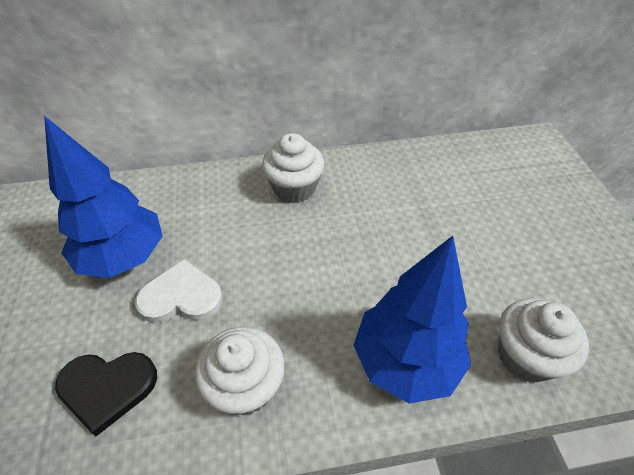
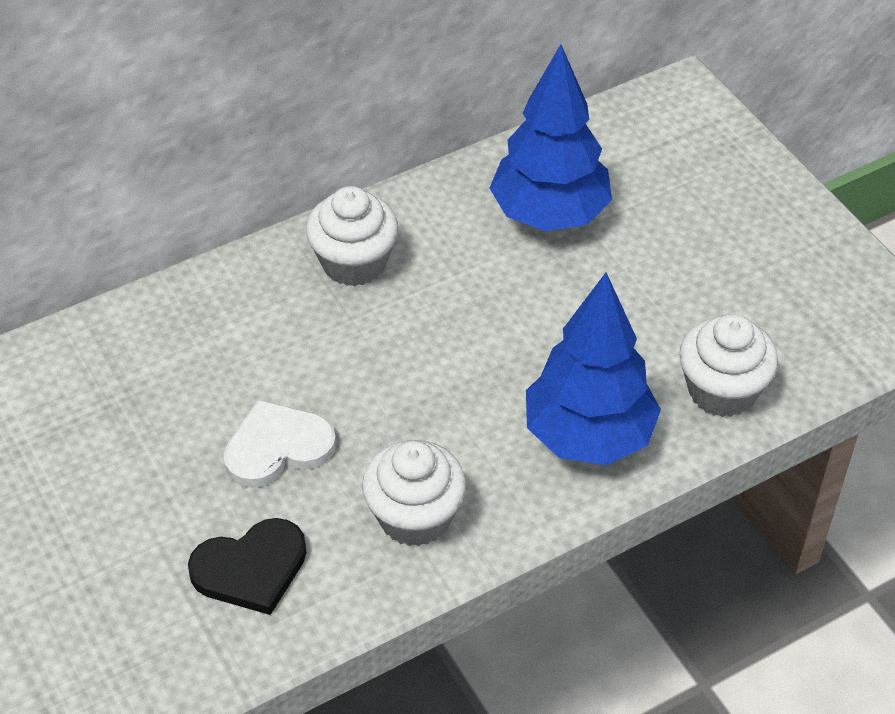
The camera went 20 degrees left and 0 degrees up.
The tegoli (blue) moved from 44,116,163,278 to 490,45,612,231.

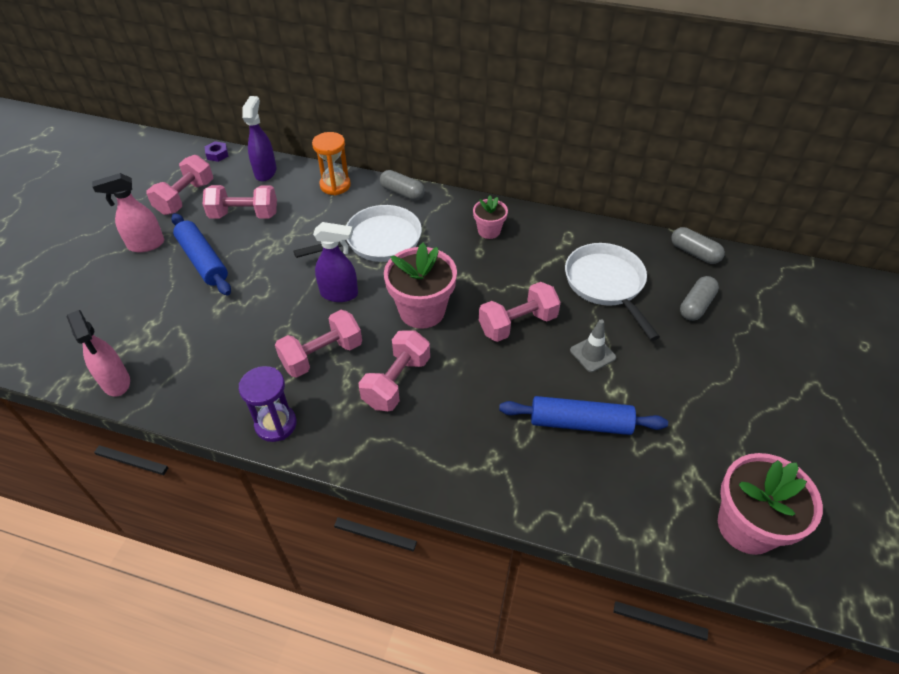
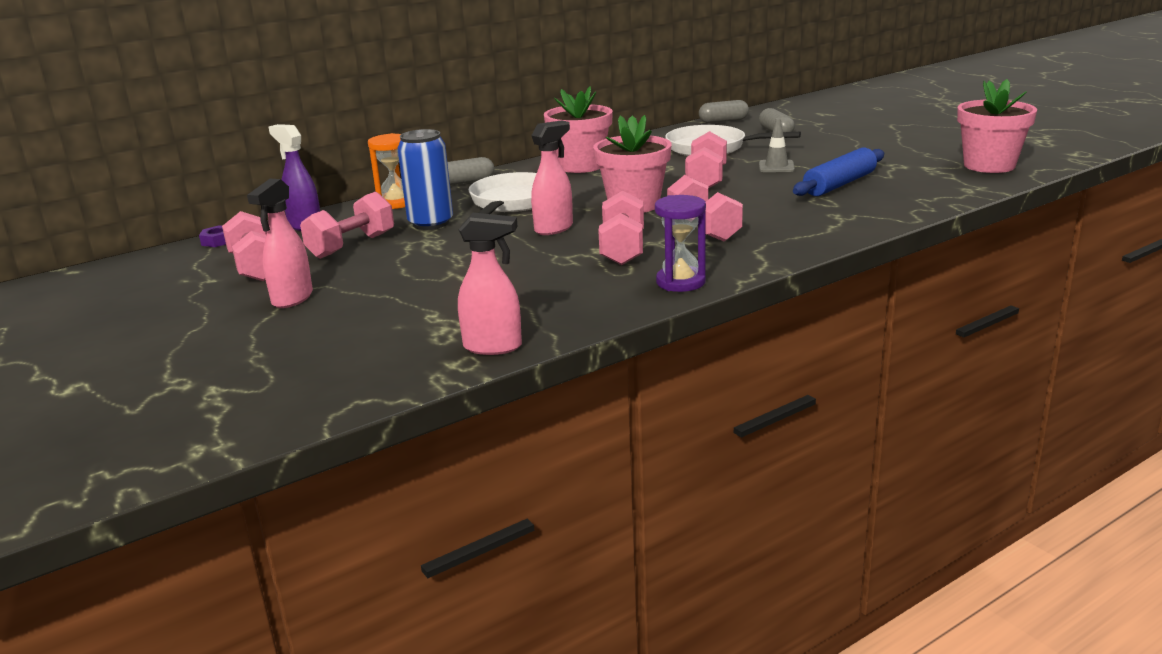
The camera went 50 degrees left and 25 degrees down.
The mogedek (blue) at 397,129,453,230 appeared.
The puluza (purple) at 313,222,358,302 became the puluza (pink) at 531,120,573,235.
The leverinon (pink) at 473,196,508,239 changed to 1.83 times the size.
The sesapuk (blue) at 171,213,231,296 disappeared.

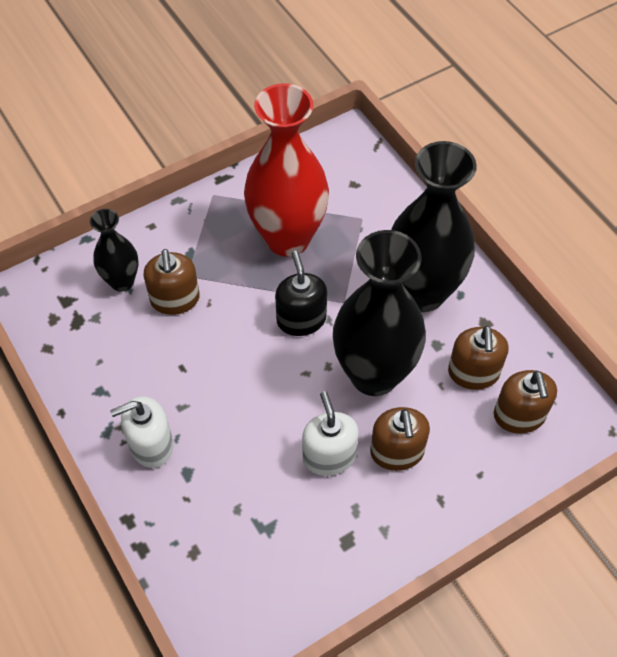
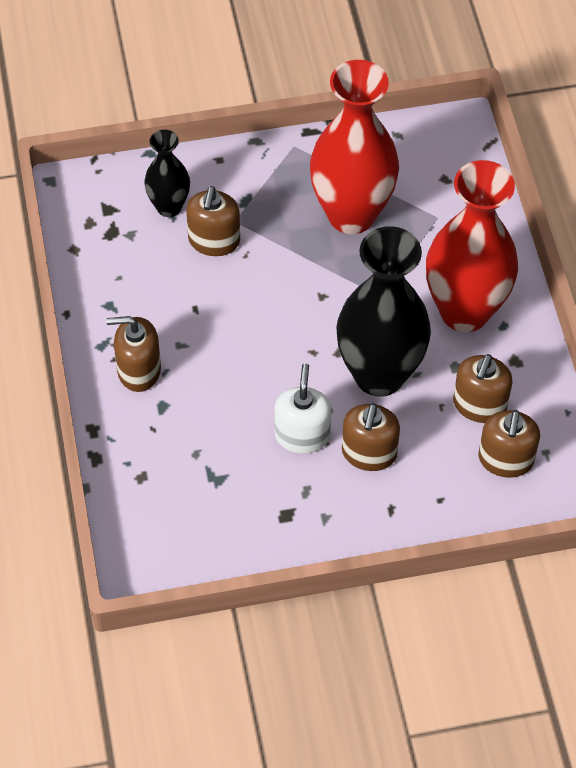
The camera went 20 degrees right and 0 degrees up.
The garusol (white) at 110,396,173,468 became the garusol (brown) at 107,316,161,392.
The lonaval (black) at 391,141,477,312 became the lonaval (red) at 426,160,518,332.
The garusol (black) at 275,251,327,336 disappeared.

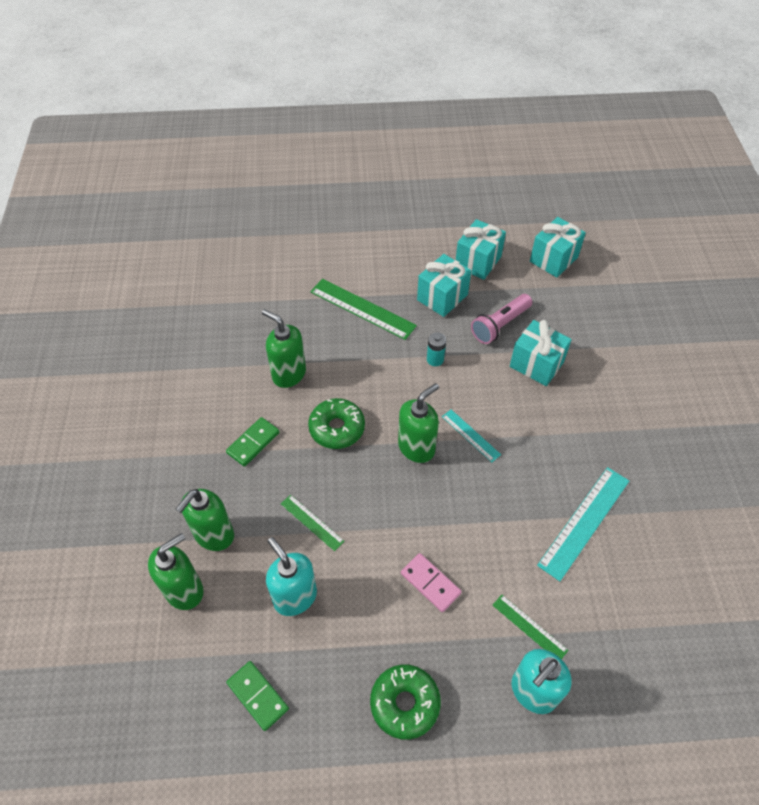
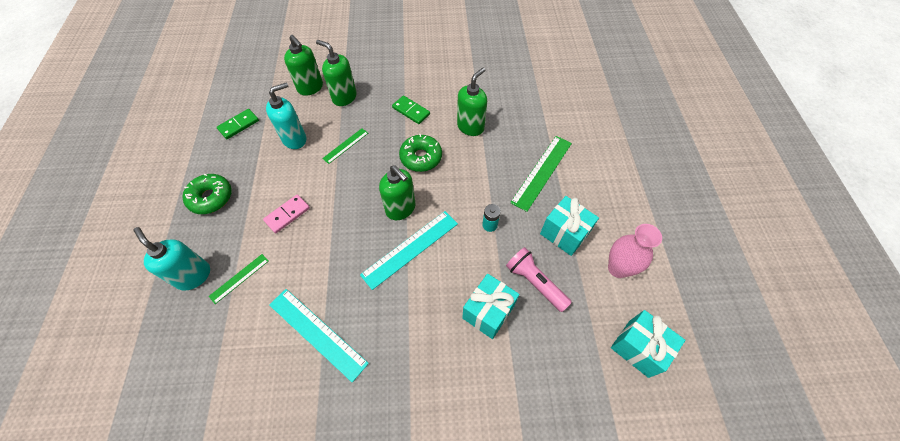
The camera went 90 degrees right and 5 degrees up.
The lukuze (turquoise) at 442,410,501,462 changed to 1.81 times the size.
The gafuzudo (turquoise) at 456,219,506,280 was replaced by the lonaval (pink) at 608,224,662,278.

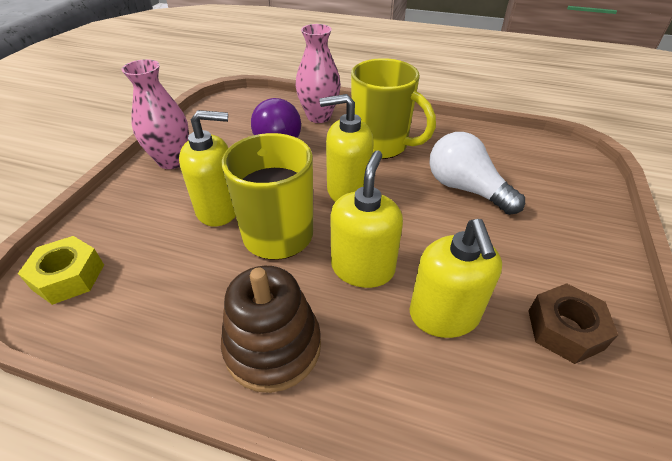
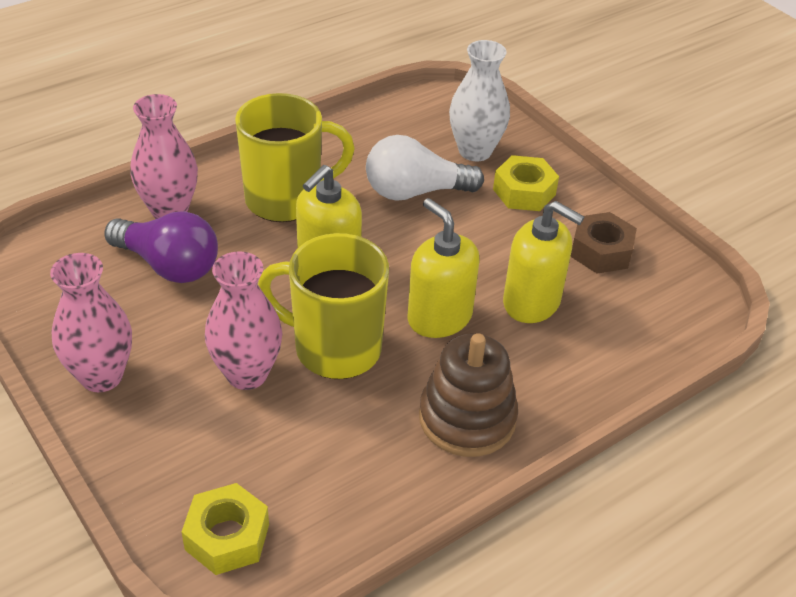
The camera went 55 degrees left and 0 degrees up.
The garusol (yellow) at 179,110,236,226 was replaced by the lonaval (pink) at 205,251,282,390.
The lonaval (white) at 449,40,510,161 appeared.
The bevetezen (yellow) at 493,155,559,211 appeared.

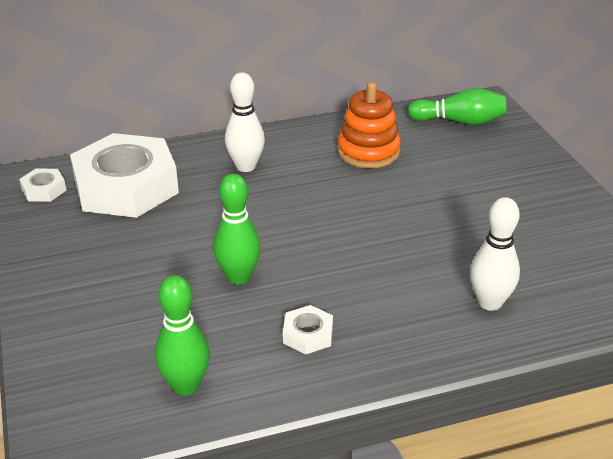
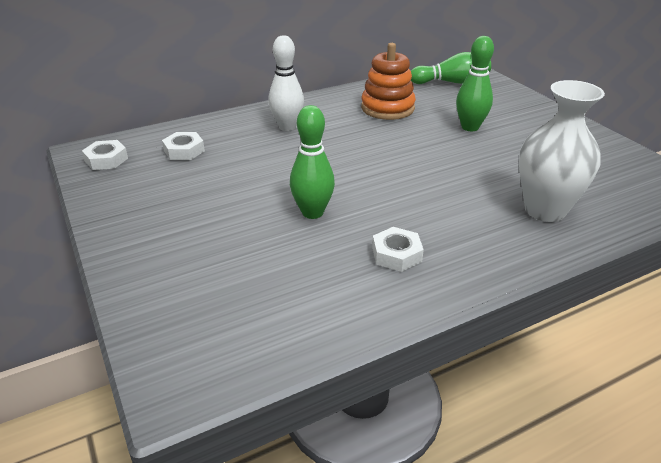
The camera went 10 degrees left and 0 degrees up.
The bevetezen (white) at 70,133,179,218 changed to 0.41 times the size.
The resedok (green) moved from 155,275,210,395 to 456,36,494,131.
The resedok (white) at 470,197,520,311 was replaced by the lonaval (white) at 519,80,605,222.

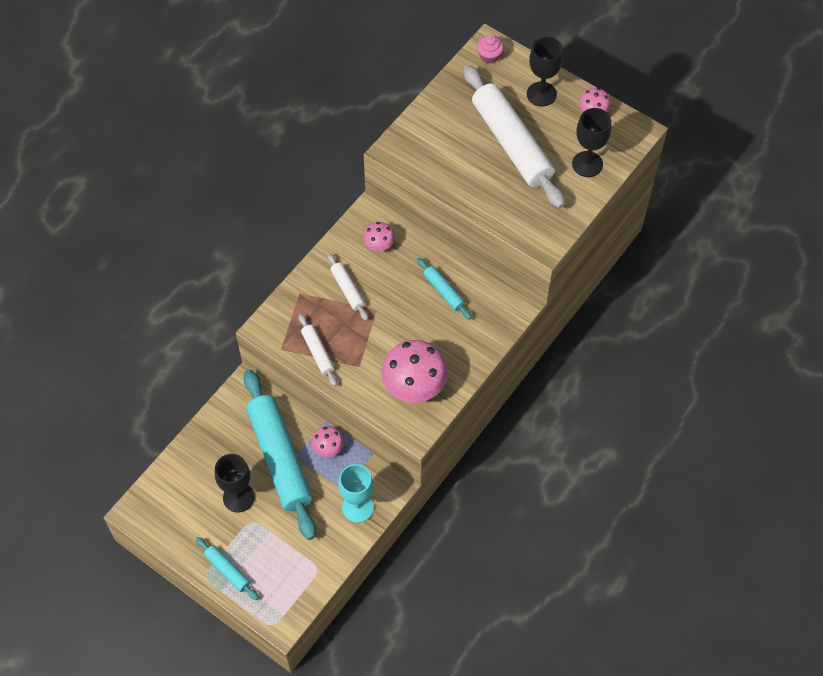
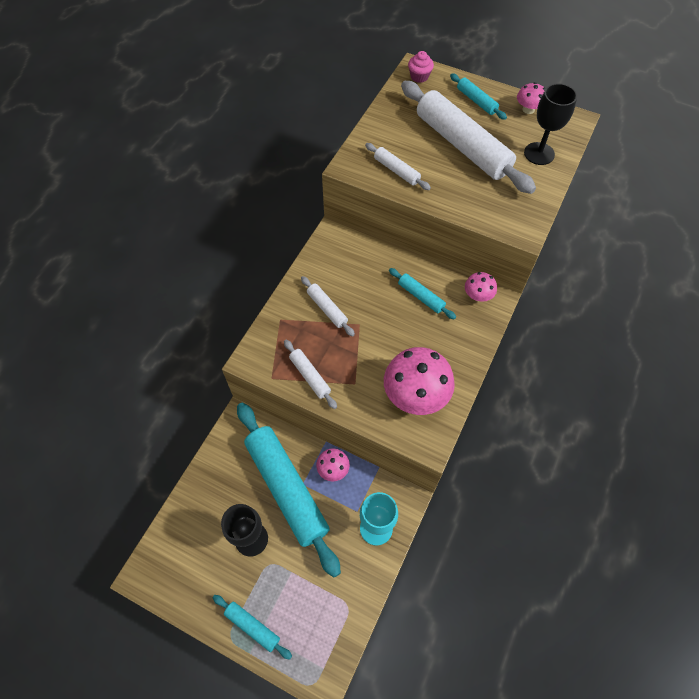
The camera went 10 degrees left and 0 degrees up.
The sesapuk (white) at 365,143,431,190 appeared.
The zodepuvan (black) at 527,37,563,107 was replaced by the sesapuk (turquoise) at 450,73,507,120.
The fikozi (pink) moved from 363,222,395,251 to 465,272,497,302.

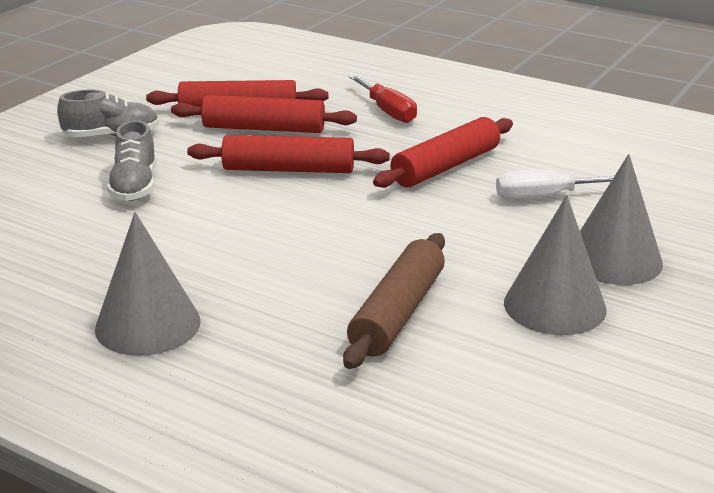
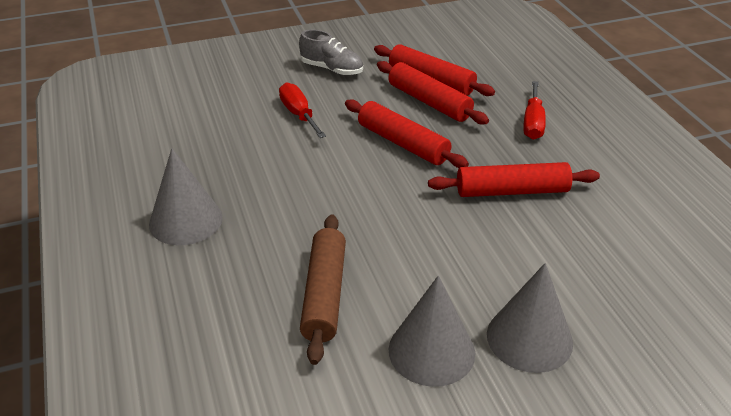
The camera went 40 degrees right and 10 degrees up.
The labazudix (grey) at 107,120,156,201 was replaced by the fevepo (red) at 279,82,326,138.
The sesapuk (brown) at 343,233,445,369 turned 60 degrees counterclockwise.
The fevepo (white) at 496,170,614,200 disappeared.

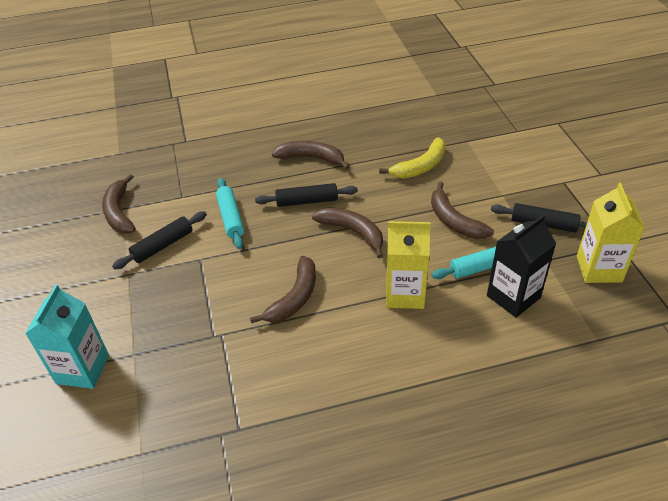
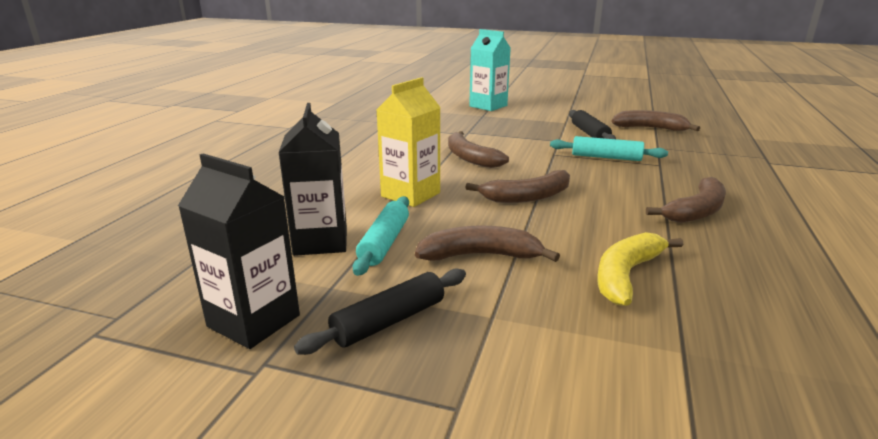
The camera went 120 degrees right and 20 degrees down.
The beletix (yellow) at 577,183,645,283 became the beletix (black) at 178,153,300,349.
The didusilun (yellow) at 379,137,446,178 turned 45 degrees clockwise.
The sesapuk (black) at 255,183,358,207 disappeared.

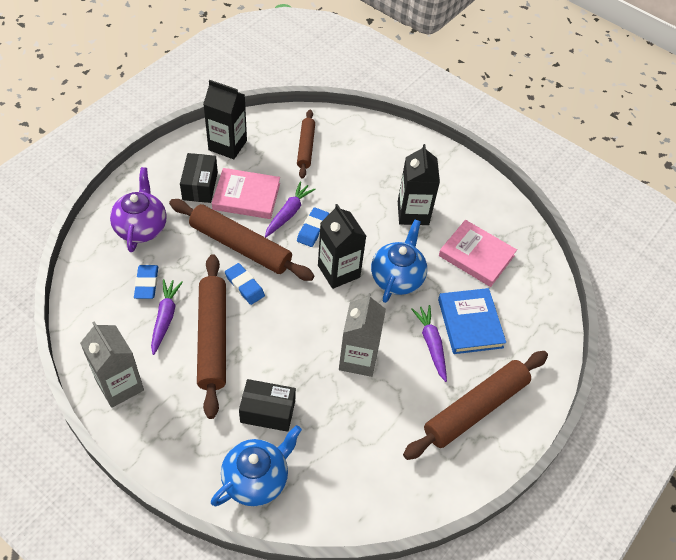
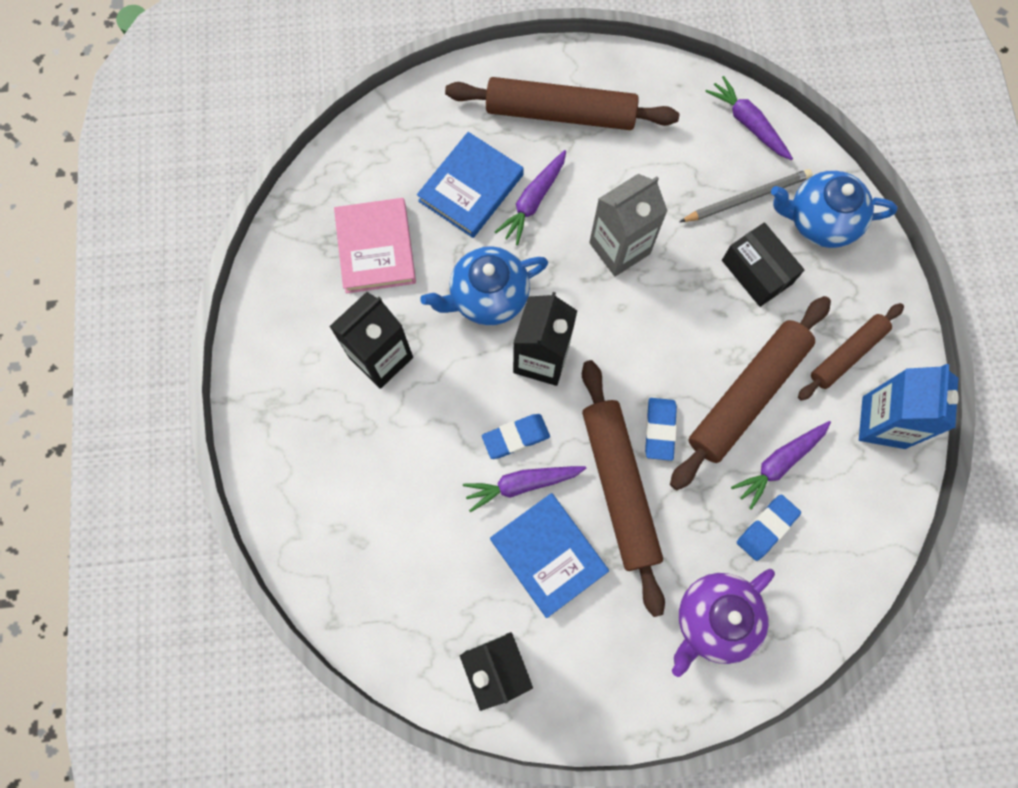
The camera went 130 degrees left and 20 degrees up.
The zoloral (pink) at 212,168,280,219 became the zoloral (blue) at 490,493,609,618.
The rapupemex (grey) at 679,169,813,222 appeared.
The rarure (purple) at 705,76,793,160 appeared.
The sesapuk (brown) moved from 297,109,315,179 to 798,303,904,401.
The beletix (grey) at 80,321,144,408 became the beletix (blue) at 859,364,959,449.
The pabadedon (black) at 180,153,218,203 disappeared.

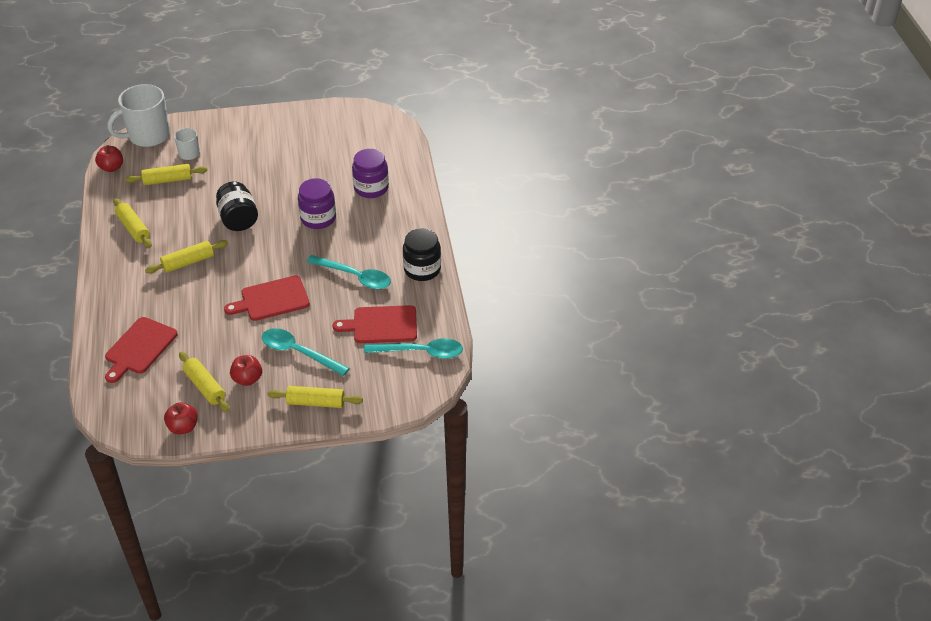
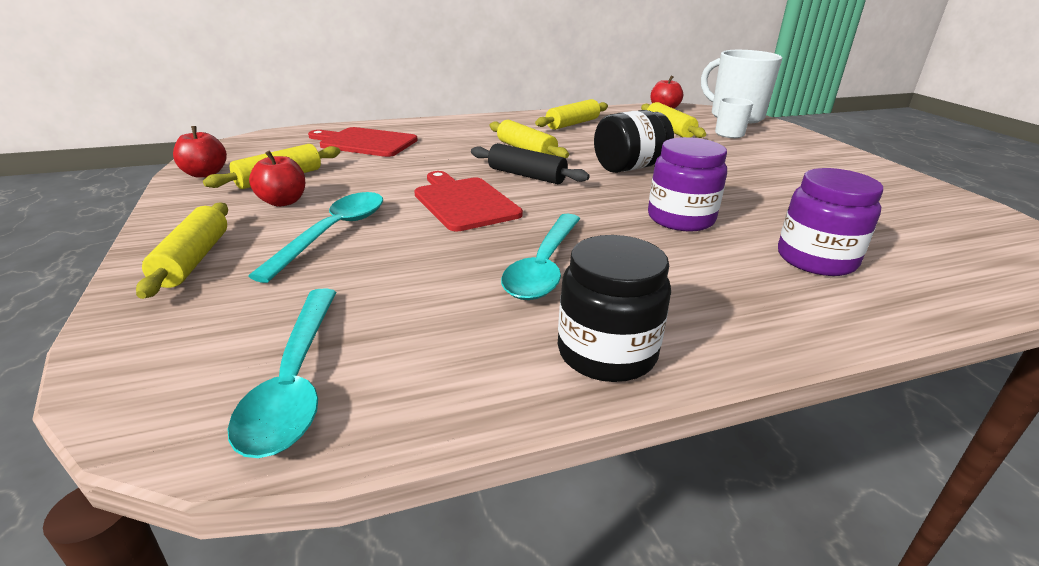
The camera went 80 degrees right and 15 degrees down.
The sesapuk (black) at 471,143,589,184 appeared.
The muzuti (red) at 332,305,417,343 disappeared.

